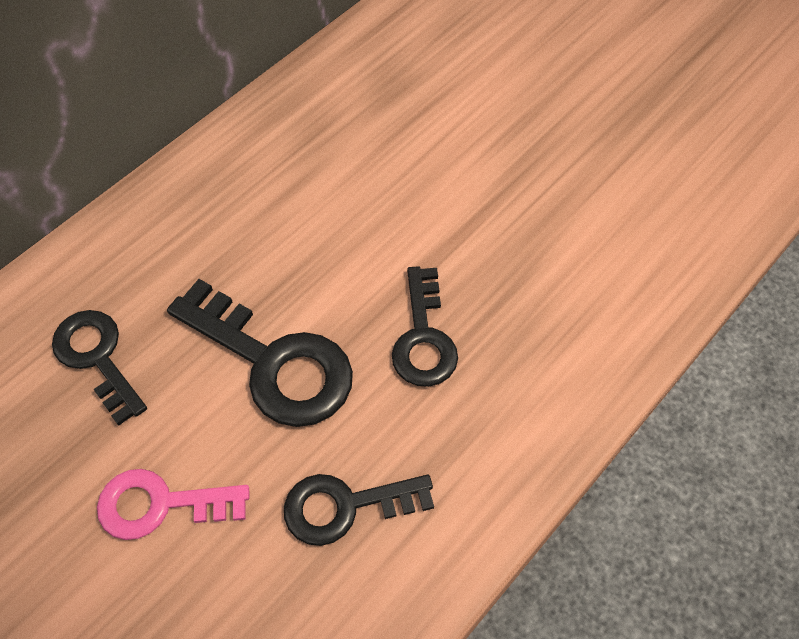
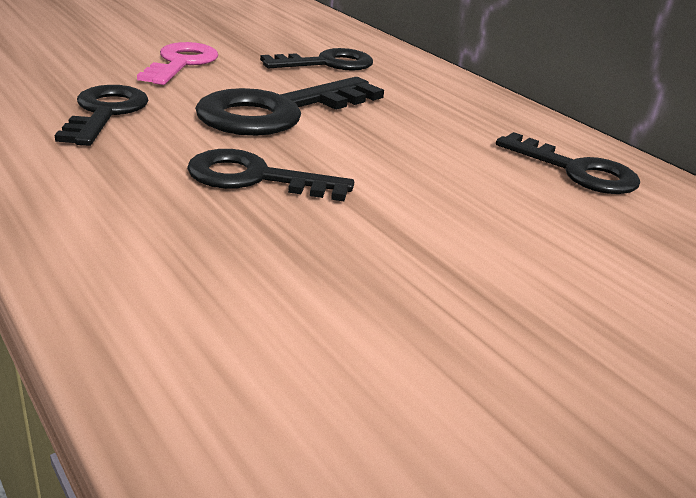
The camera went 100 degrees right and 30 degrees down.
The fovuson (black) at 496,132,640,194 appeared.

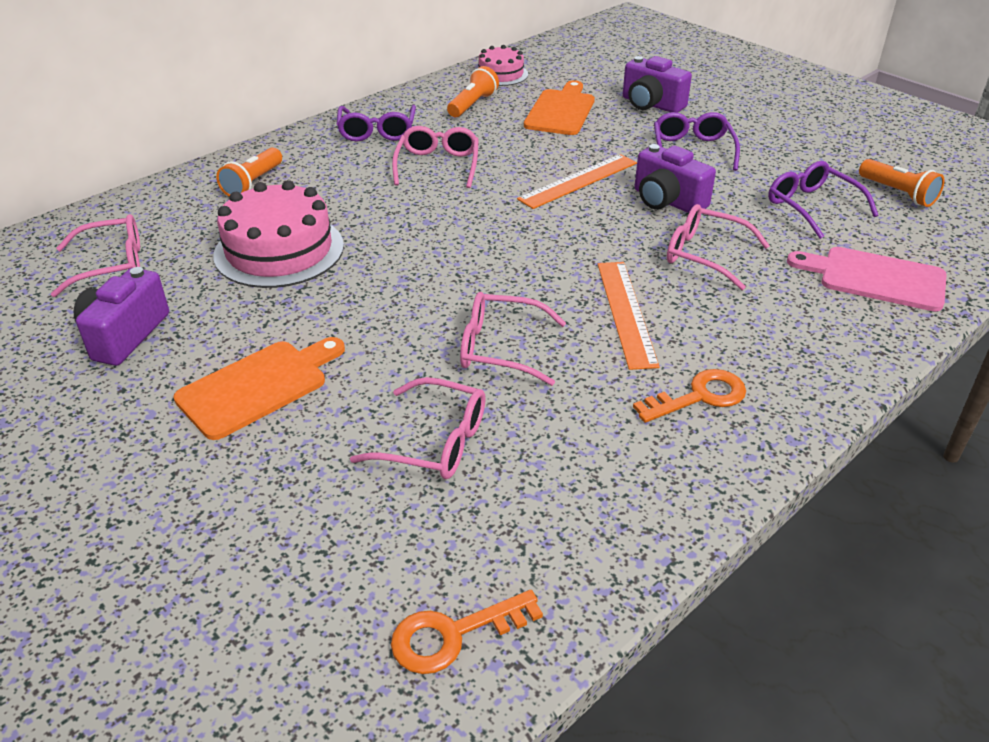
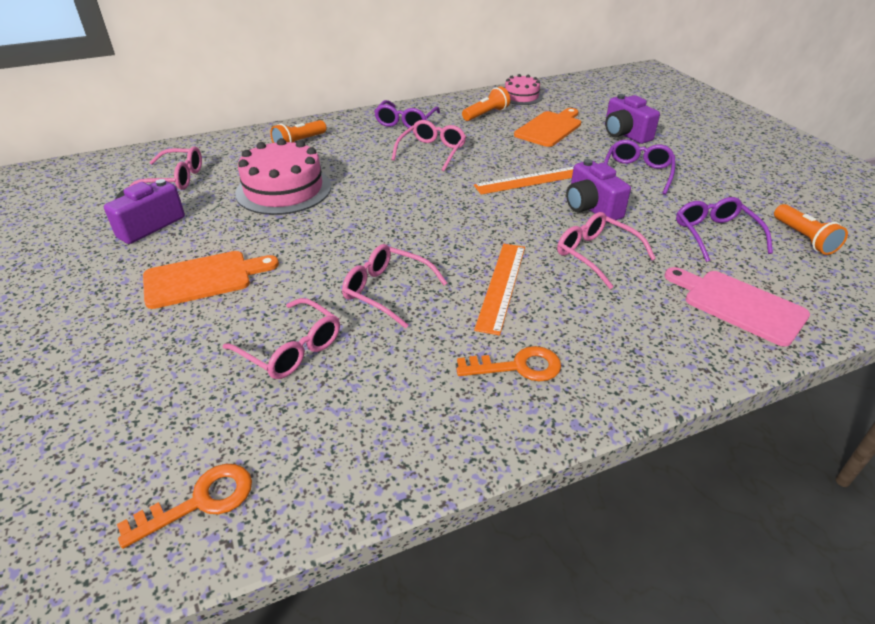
The camera went 20 degrees right and 0 degrees up.
The fovuson (orange) at 391,590,543,674 turned 150 degrees clockwise.

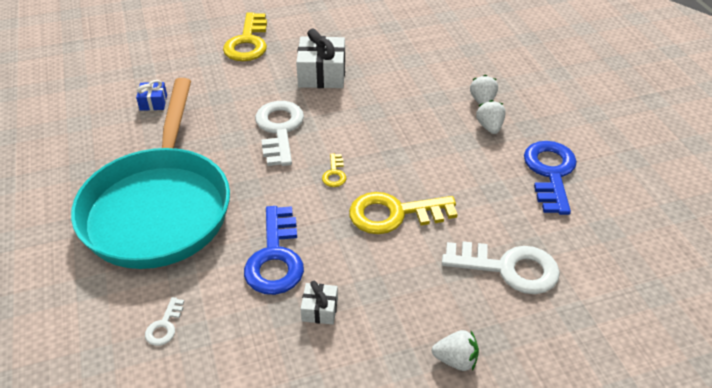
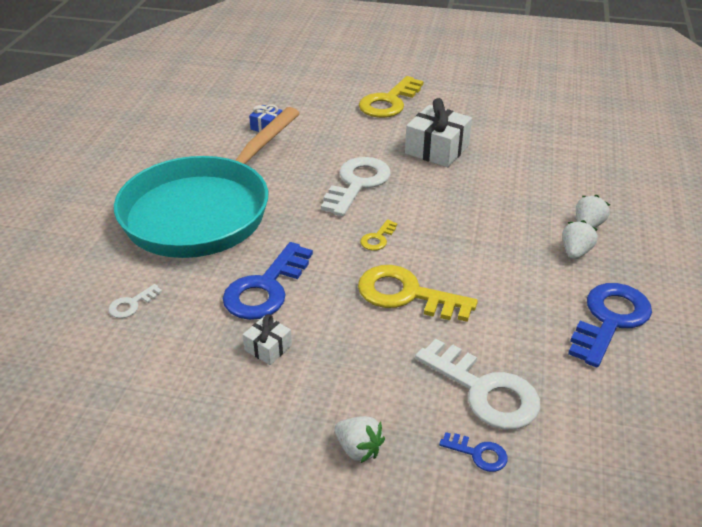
The camera went 30 degrees right and 5 degrees down.
The fovuson (blue) at 439,432,508,472 appeared.

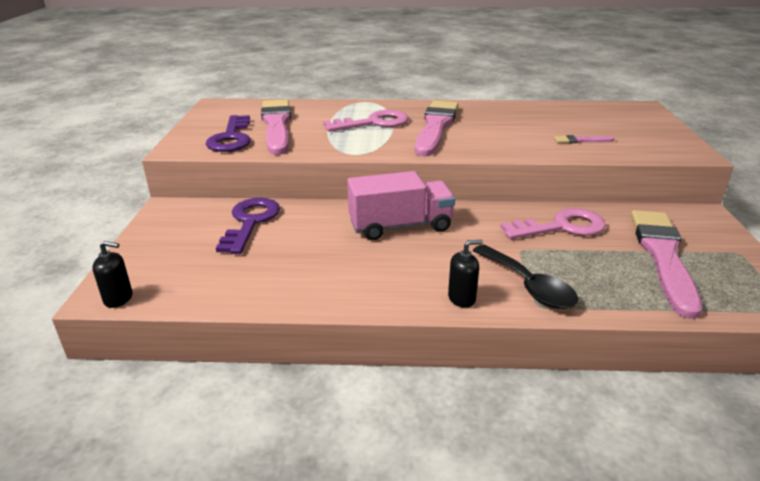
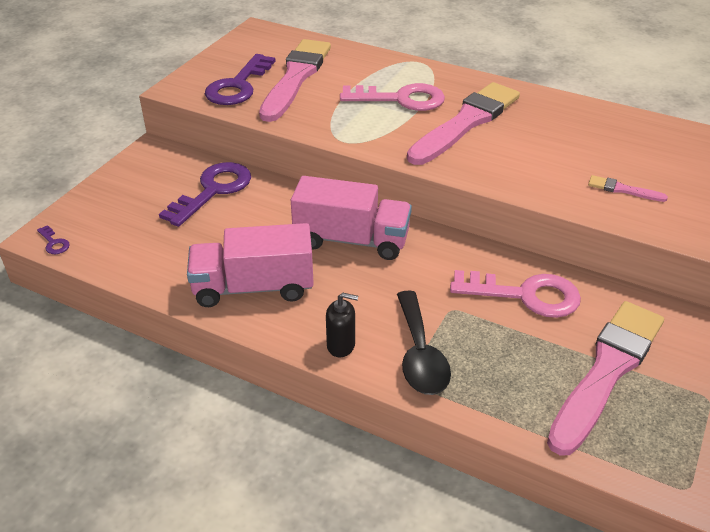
The camera went 25 degrees right and 10 degrees up.
The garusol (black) at 93,241,133,308 was replaced by the fovuson (purple) at 37,225,70,254.
The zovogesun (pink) at 187,223,314,307 appeared.

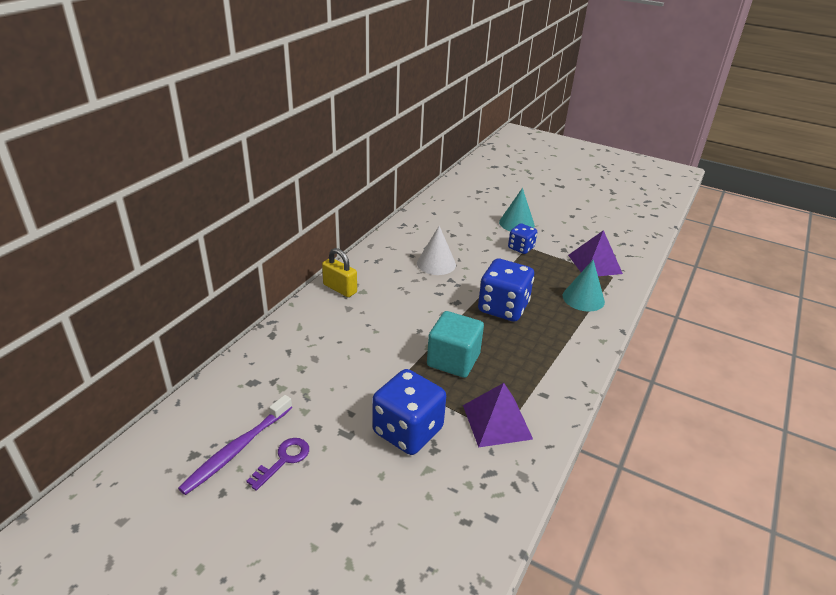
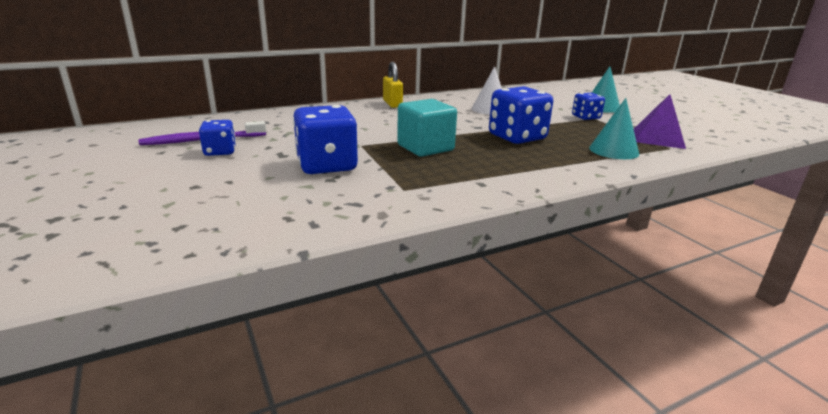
The camera went 35 degrees right and 10 degrees down.
The fovuson (purple) at 247,438,309,491 was replaced by the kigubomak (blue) at 199,120,236,156.
The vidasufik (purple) at 463,383,533,448 disappeared.

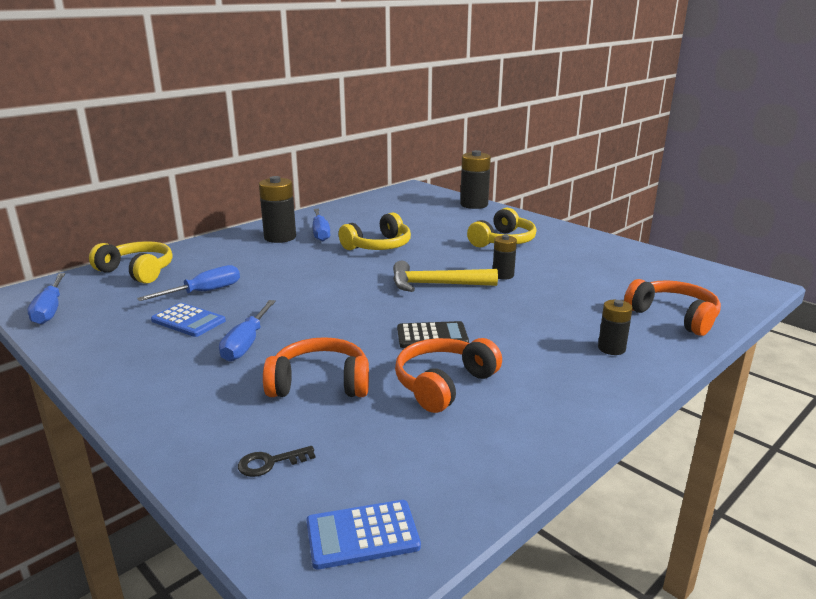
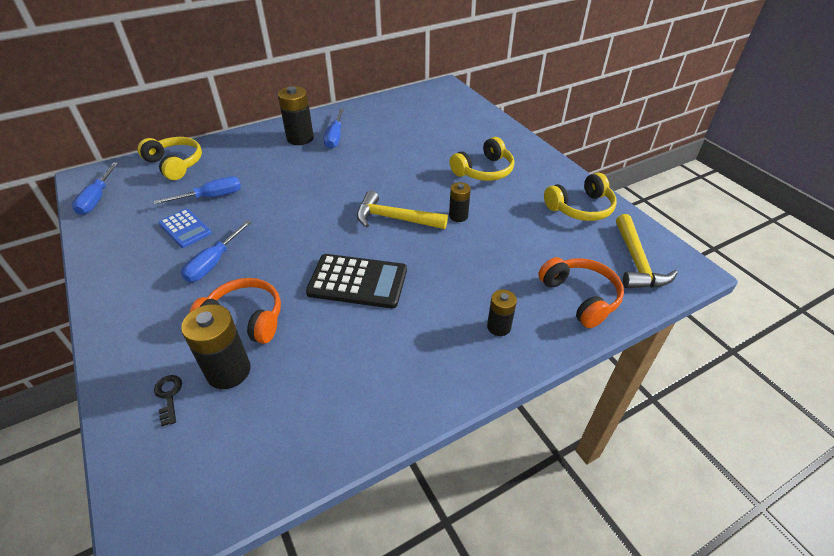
The camera went 15 degrees right and 20 degrees up.
The fovuson (black) at 238,446,316,477 turned 75 degrees clockwise.
The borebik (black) moved from 460,150,491,209 to 181,304,251,389.
The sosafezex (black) at 397,321,469,348 changed to 1.59 times the size.
The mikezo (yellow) moved from 339,212,411,250 to 544,173,617,221.
The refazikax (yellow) at 616,214,678,288 appeared.
The sosafezex (blue) at 306,500,421,569 disappeared.
The mikezo (orange) at 395,338,502,413 disappeared.

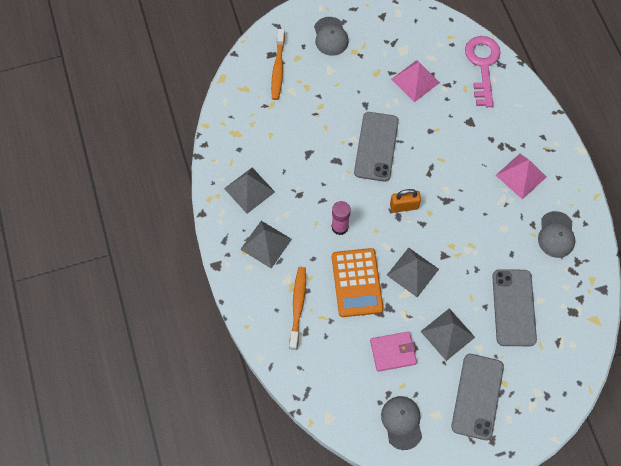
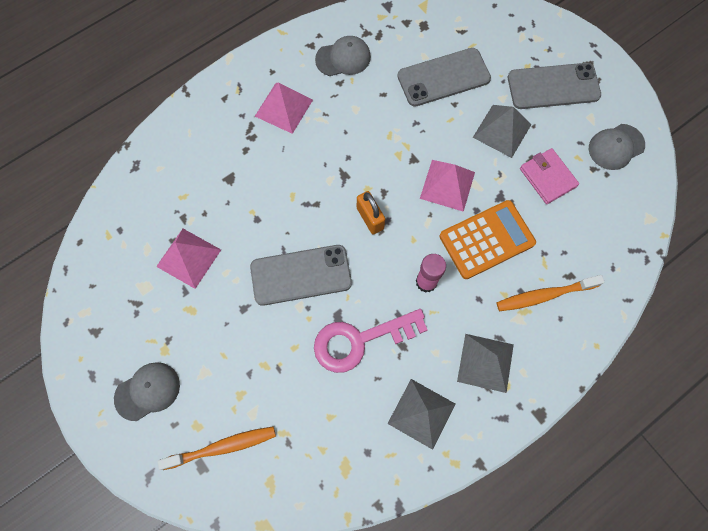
The camera went 110 degrees left and 5 degrees up.
The fovuson (pink) moved from 465,36,501,107 to 314,309,428,373.
The vidasufik (grey) at 387,248,439,297 became the vidasufik (pink) at 420,160,475,212.

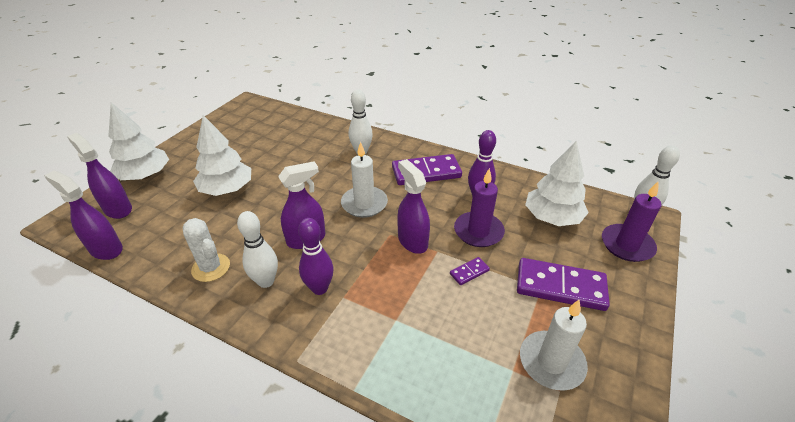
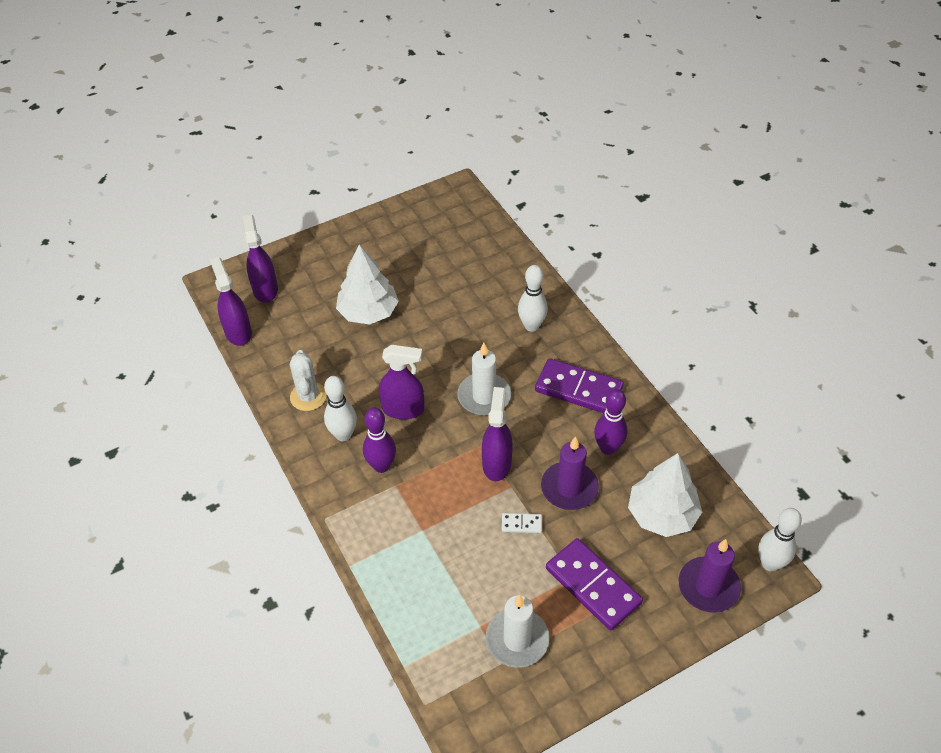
The camera went 35 degrees right and 10 degrees up.
The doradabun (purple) at 450,257,490,285 became the doradabun (white) at 502,513,542,533.
The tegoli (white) at 108,102,169,180 disappeared.

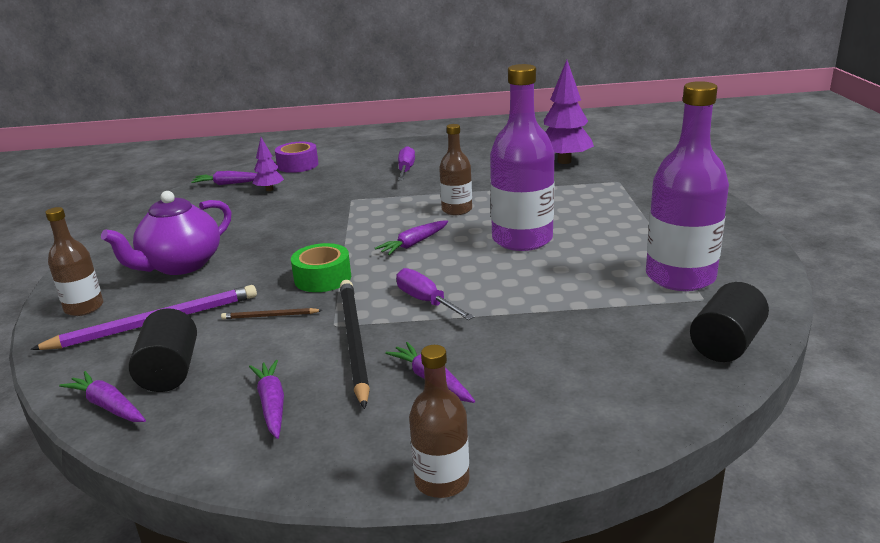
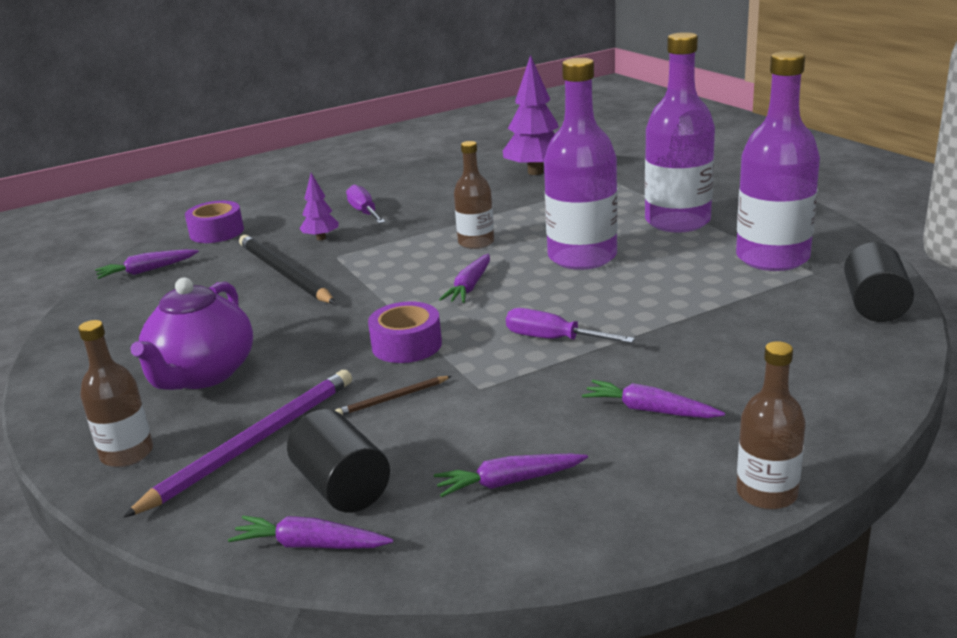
The camera went 25 degrees left and 0 degrees up.
The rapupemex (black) moved from 340,280,370,409 to 239,235,336,304.
The tegoli (purple) moved from 252,137,284,191 to 299,173,339,240.
The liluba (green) at 291,243,351,292 became the liluba (purple) at 368,302,442,363.
The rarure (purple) at 249,360,284,439 turned 60 degrees counterclockwise.
The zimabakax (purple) at 645,32,715,232 appeared.

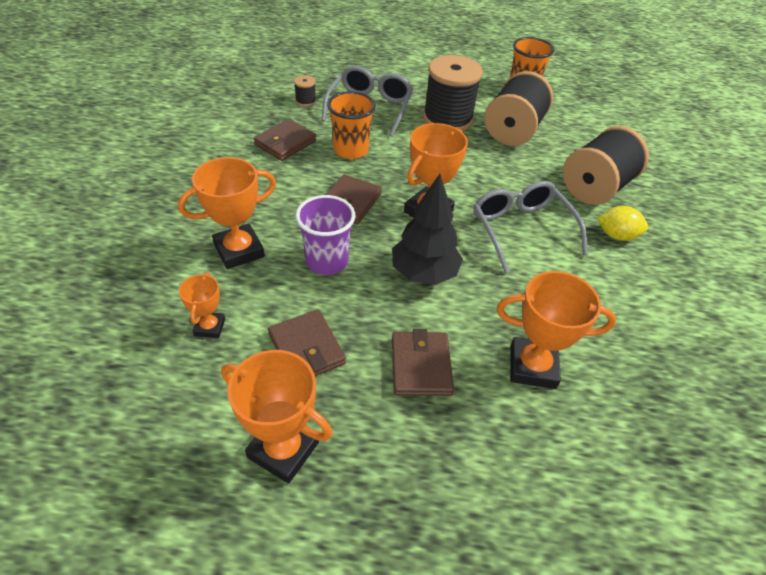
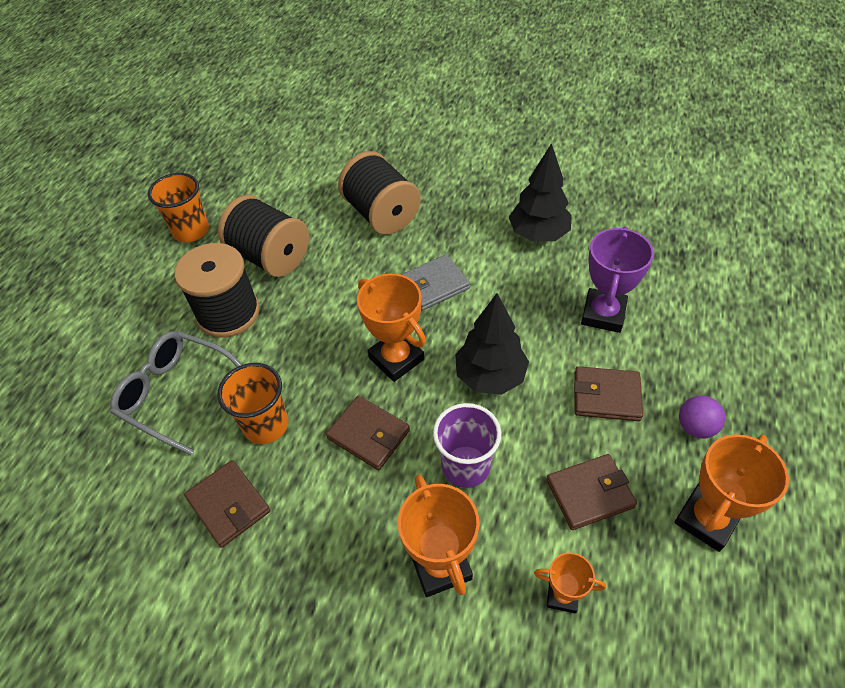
The camera went 75 degrees left and 5 degrees up.
The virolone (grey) at 474,181,588,274 was replaced by the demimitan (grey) at 401,255,470,311.
The tegoli (black) at 509,143,572,242 appeared.
The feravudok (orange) at 497,271,616,389 became the feravudok (purple) at 581,227,654,333.
The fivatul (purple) at 679,396,725,438 appeared.
The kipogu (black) at 294,75,316,107 disappeared.
The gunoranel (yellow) at 597,206,648,241 disappeared.

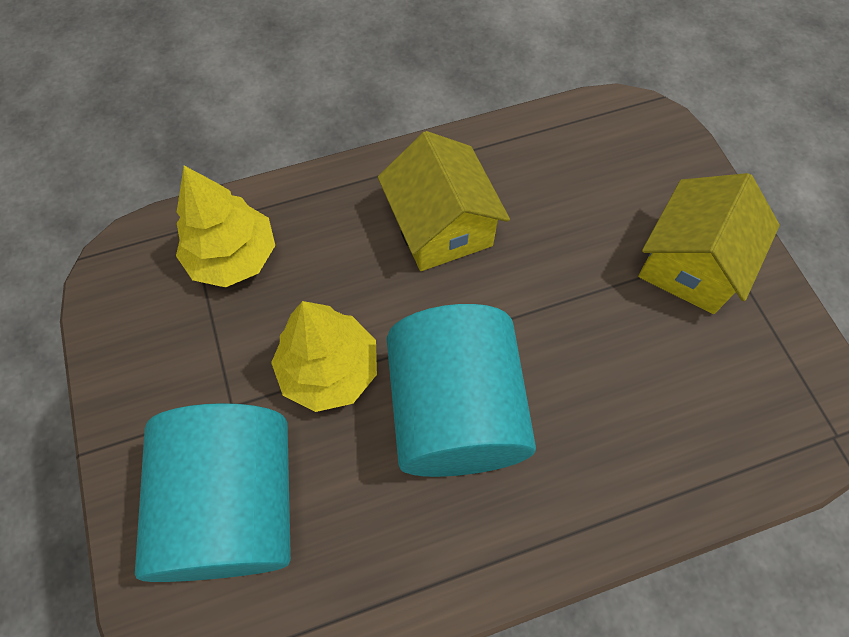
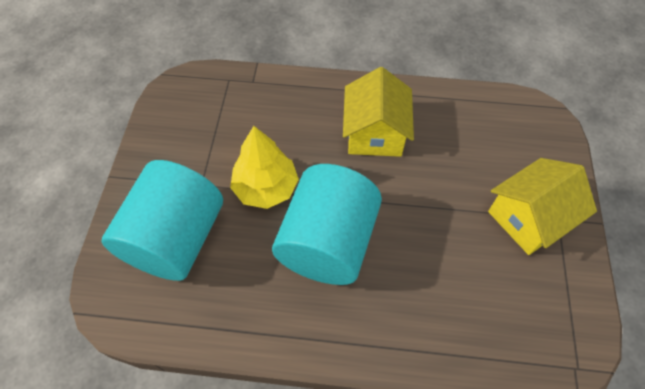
The camera went 25 degrees right and 5 degrees down.
The tegoli (yellow) at 176,166,275,287 disappeared.

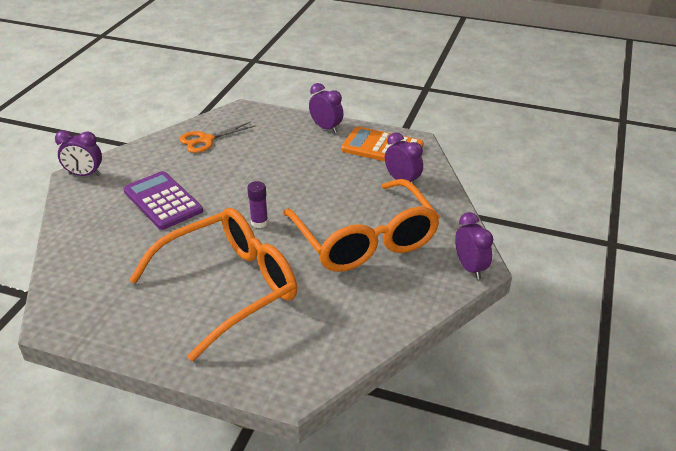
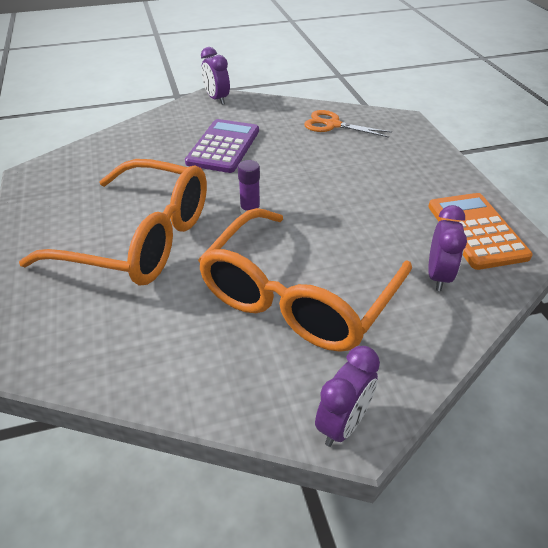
The camera went 55 degrees right and 5 degrees up.
The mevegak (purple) at 309,83,343,133 disappeared.

